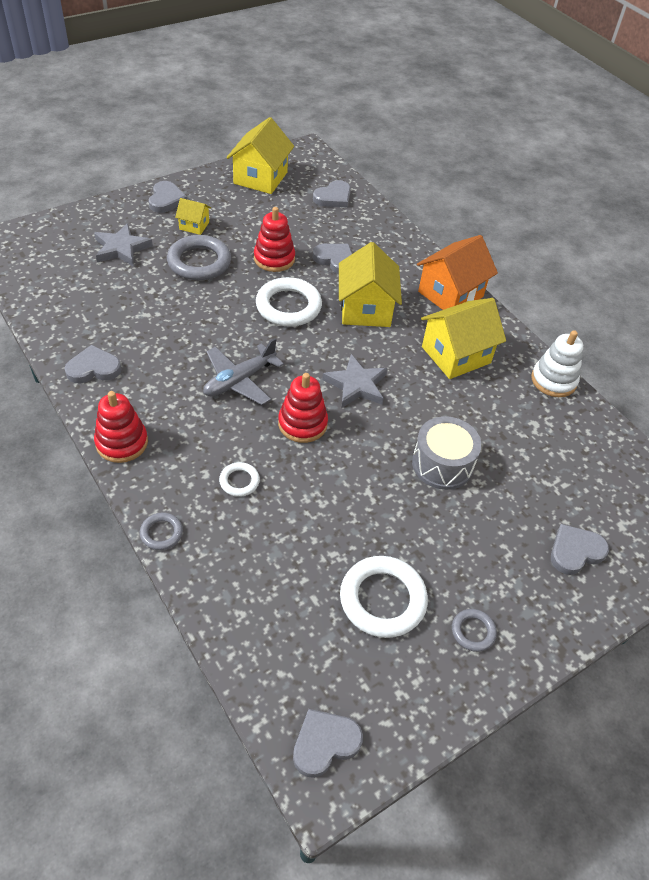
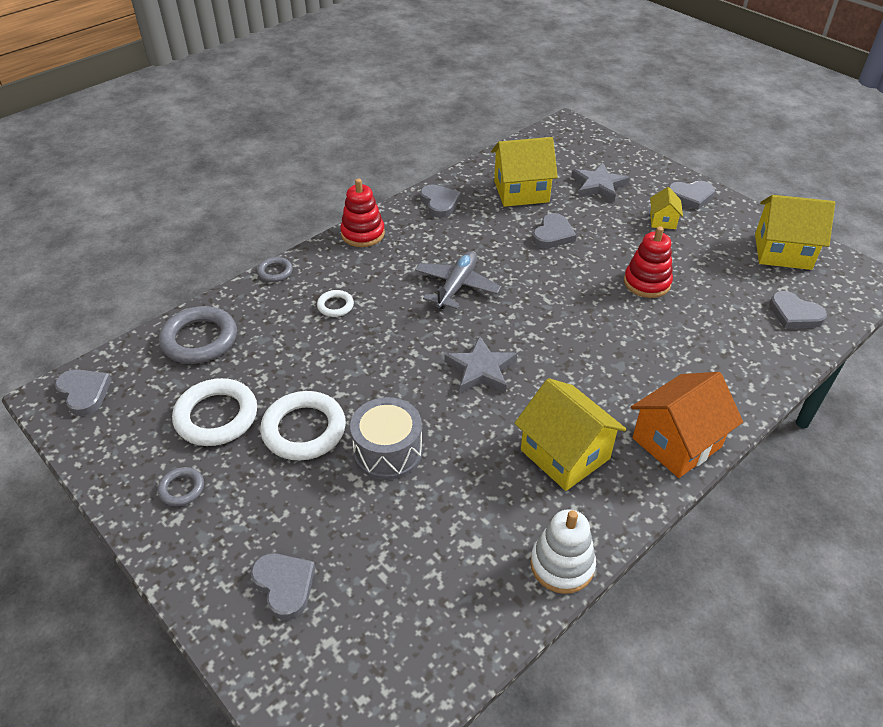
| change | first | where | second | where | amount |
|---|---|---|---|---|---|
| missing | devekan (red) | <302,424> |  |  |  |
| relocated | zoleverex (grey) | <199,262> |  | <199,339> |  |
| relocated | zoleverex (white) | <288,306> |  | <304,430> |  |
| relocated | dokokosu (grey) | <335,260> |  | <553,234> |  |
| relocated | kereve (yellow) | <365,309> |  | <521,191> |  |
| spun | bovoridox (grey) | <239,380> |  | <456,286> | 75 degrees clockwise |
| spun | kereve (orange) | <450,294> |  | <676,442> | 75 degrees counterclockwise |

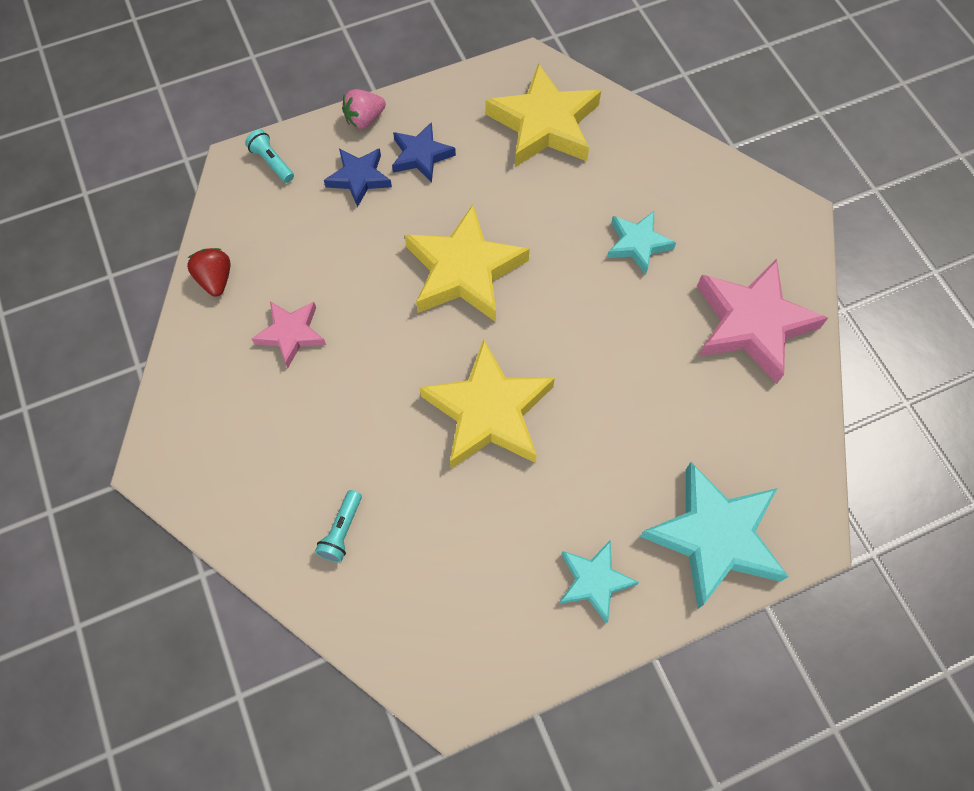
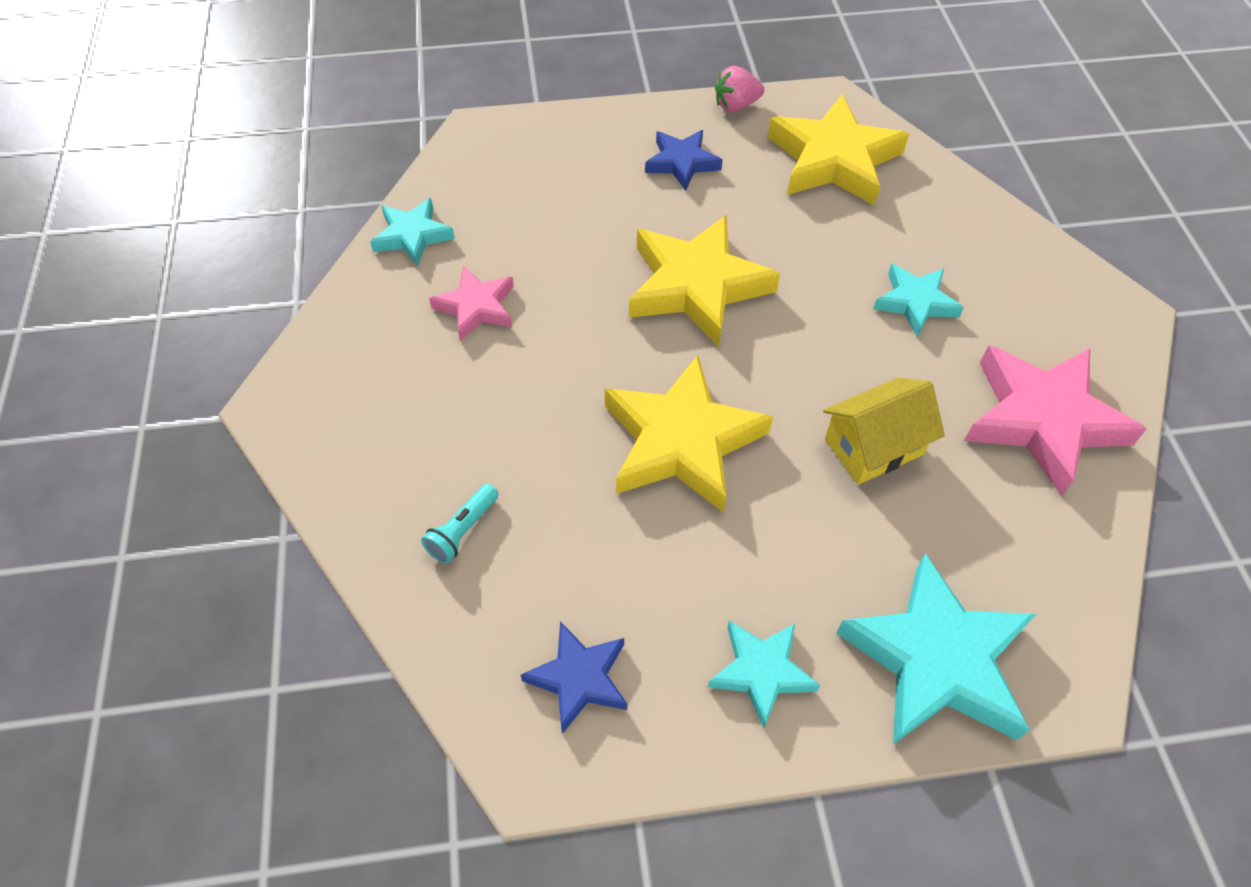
| change | first | where | second | where | amount |
|---|---|---|---|---|---|
| missing | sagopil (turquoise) | <272,162> |  |  |  |
| appeared |  |  | kereve (yellow) | <873,446> |  |
| relocated | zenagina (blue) | <359,178> |  | <579,678> |  |
| relocated | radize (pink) | <364,119> |  | <736,105> |  |
| exchanged | radize (red) | <216,279> | zenagina (turquoise) | <412,236> |  |

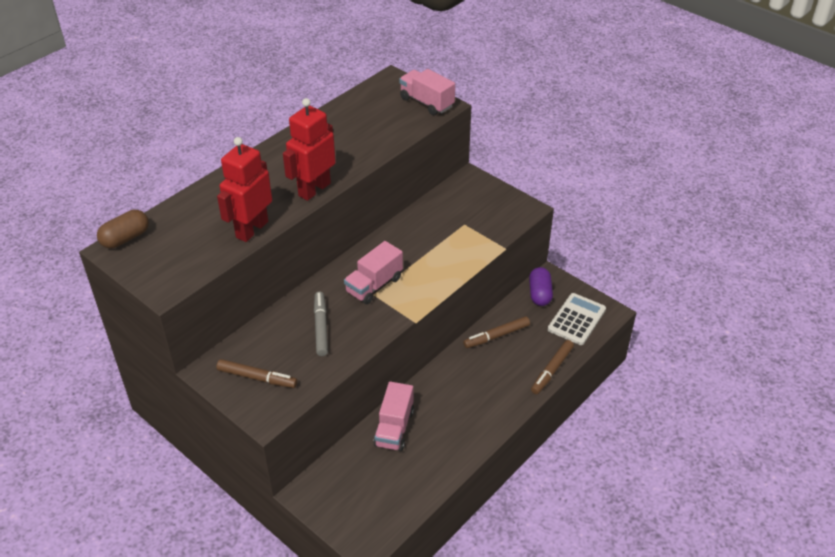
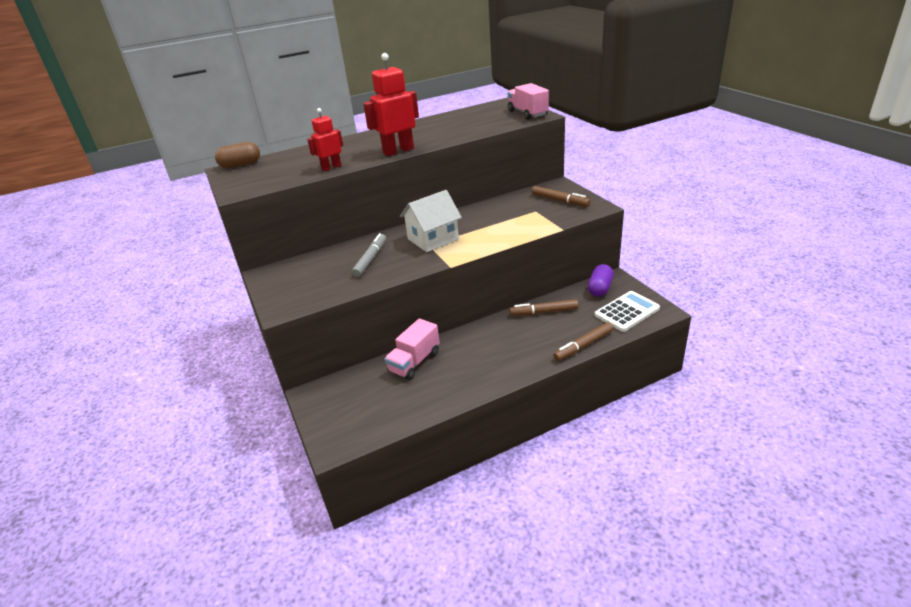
| change | first | where | second | where | amount |
|---|---|---|---|---|---|
| relocated | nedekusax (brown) | <256,377> |  | <559,200> |  |
| exchanged | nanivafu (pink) | <374,285> | kereve (white) | <433,239> |  |
| size | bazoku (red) | <251,229> |  | <331,167> | x0.62 |

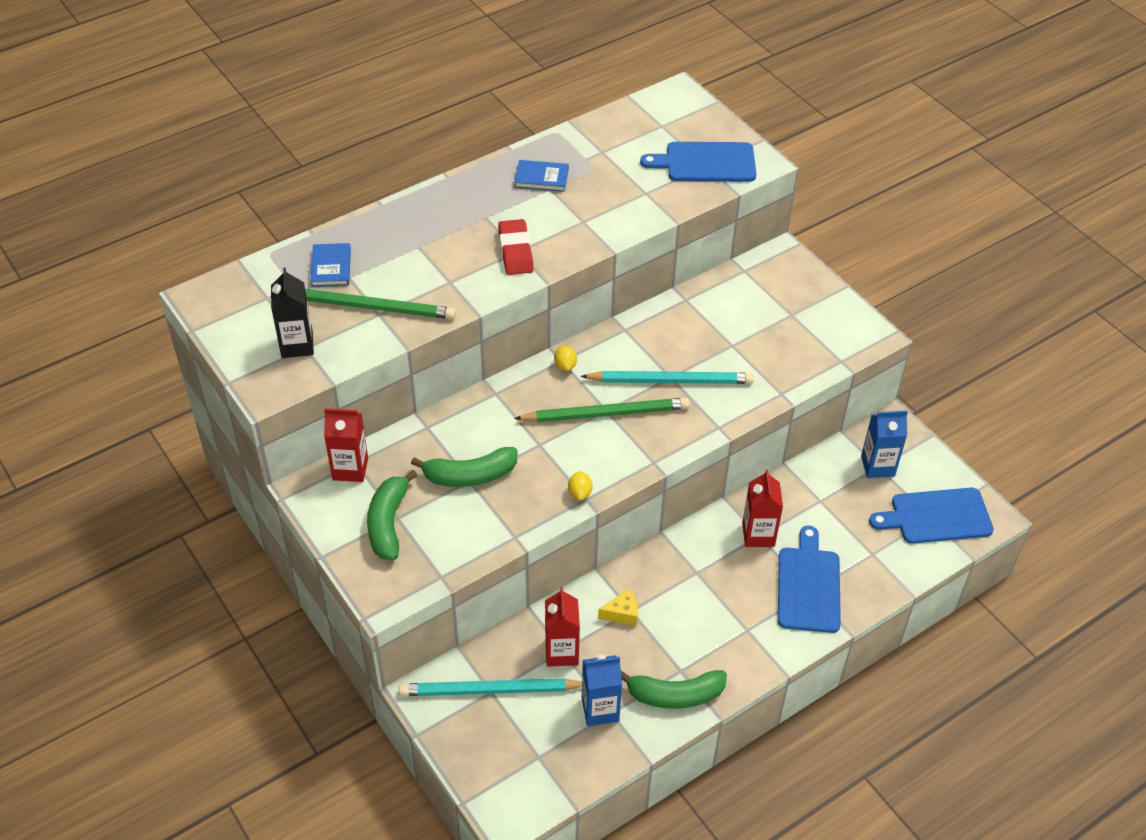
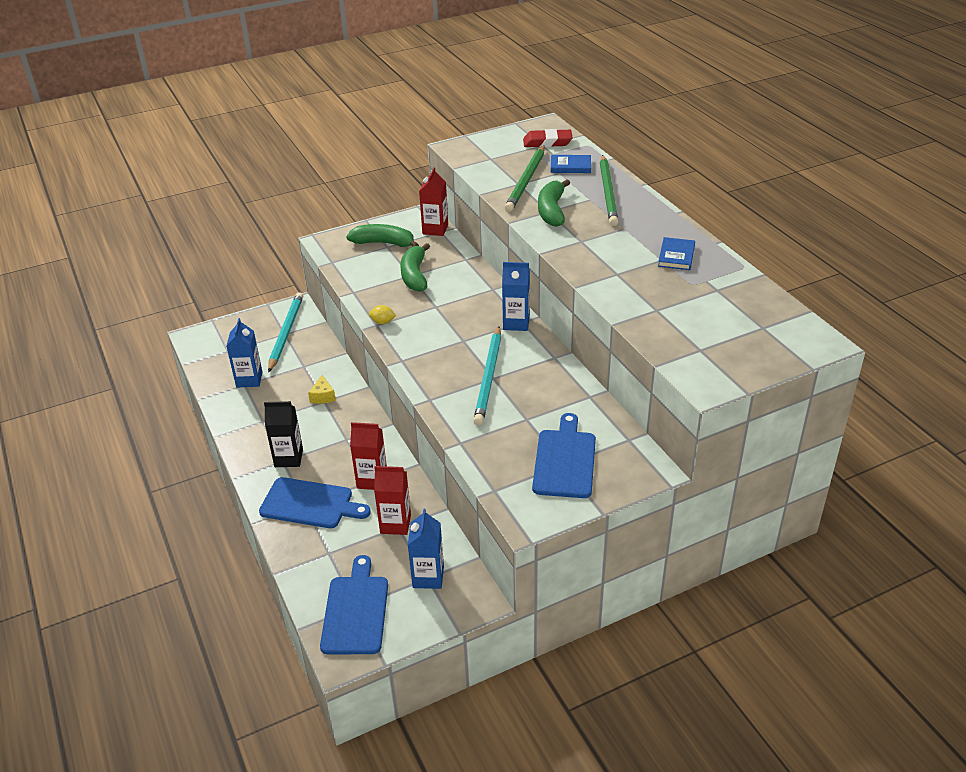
| change | first | where | second | where | amount |
|---|---|---|---|---|---|
| relocated | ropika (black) | <297,345> |  | <288,458> |  |
| relocated | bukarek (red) | <515,251> |  | <547,142> |  |
| relocated | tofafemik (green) | <606,413> |  | <608,193> |  |
| relocated | ropika (red) | <561,652> |  | <395,524> |  |
| relocated | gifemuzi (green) | <675,695> |  | <552,211> |  |
| relocated | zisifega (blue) | <706,162> |  | <565,460> |  |
| exchanged | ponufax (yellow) | <565,366> | ropika (blue) | <516,323> |  |

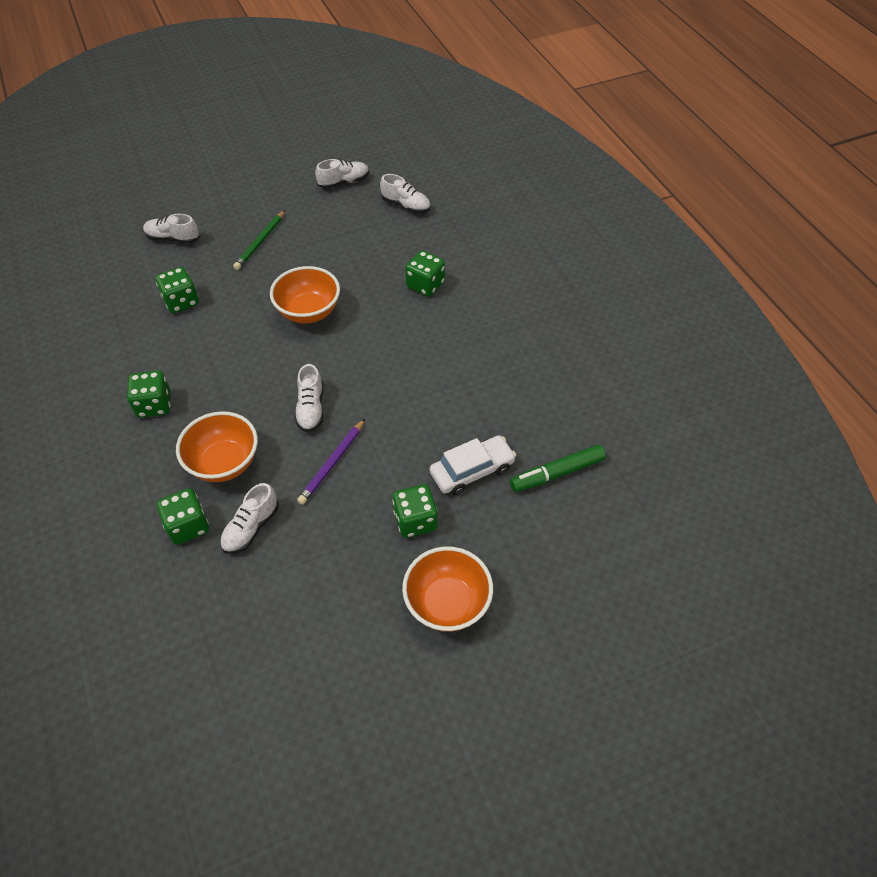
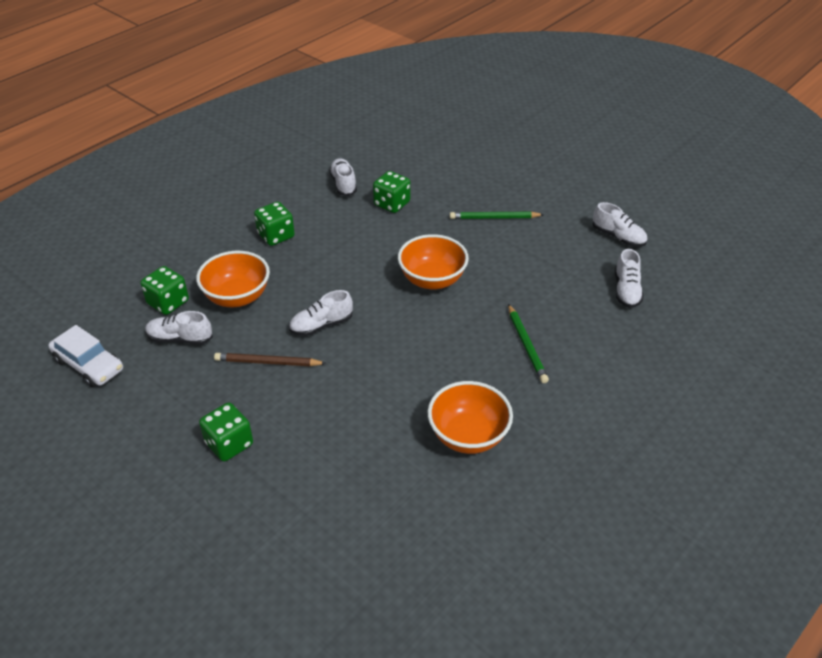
| change | first | where | second | where | amount |
|---|---|---|---|---|---|
| missing | nedekusax (green) | <557,473> |  |  |  |
| relocated | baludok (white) | <173,238> |  | <343,184> |  |
| relocated | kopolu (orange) | <447,603> |  | <468,436> |  |
| relocated | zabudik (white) | <472,471> |  | <89,365> |  |
| exchanged | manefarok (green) | <425,285> | tofafemik (green) | <526,345> |  |
| colour | tofafemik (purple) | <332,463> | tofafemik (brown) | <268,362> |  |

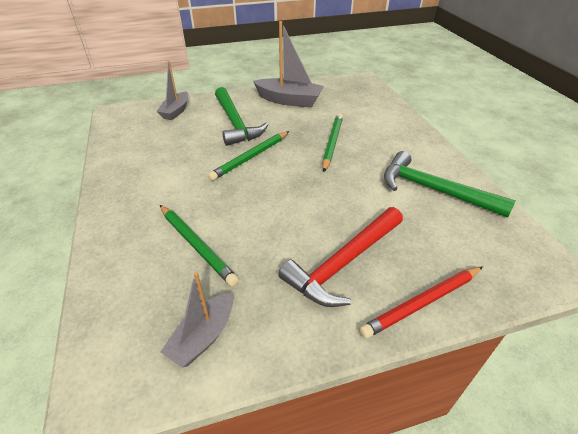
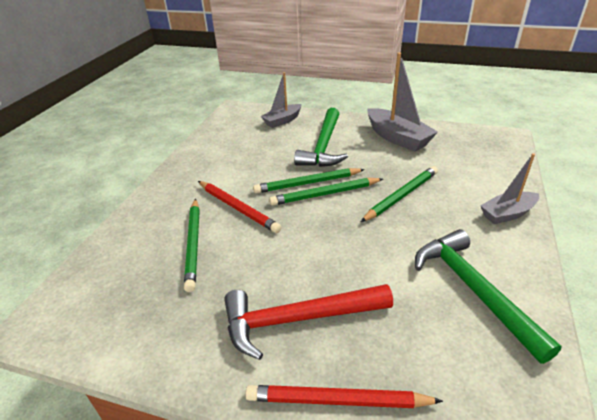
| change | first | where | second | where | amount |
|---|---|---|---|---|---|
| appeared |  |  | tofafemik (red) | <238,208> |  |
| appeared |  |  | tofafemik (green) | <324,194> |  |
| relocated | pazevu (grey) | <203,336> |  | <507,214> |  |

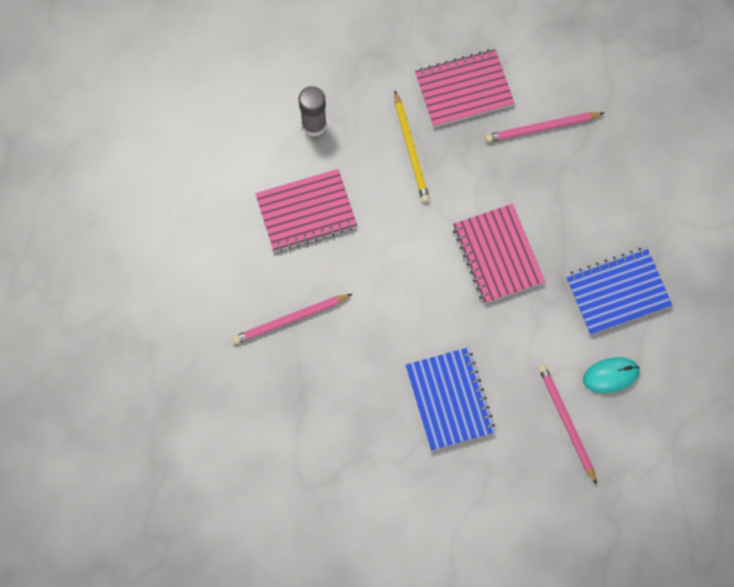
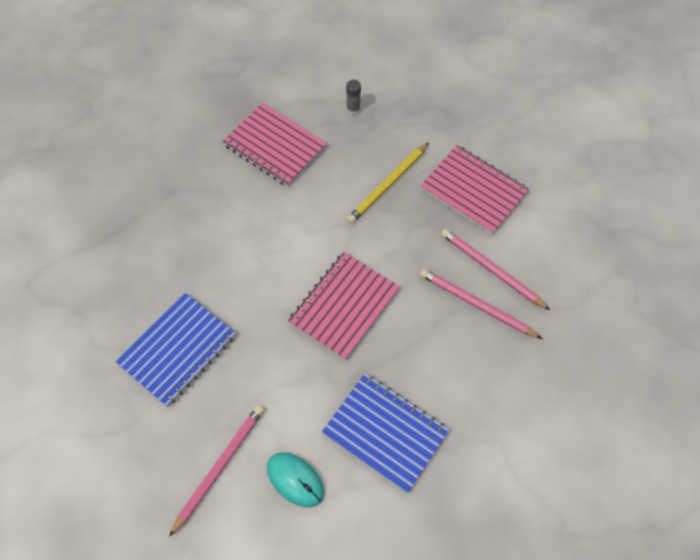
| change | first | where | second | where | amount |
|---|---|---|---|---|---|
| relocated | tofafemik (pink) | <290,319> |  | <477,305> |  |
| size | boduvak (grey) | <314,125> |  | <353,109> | x0.58 |

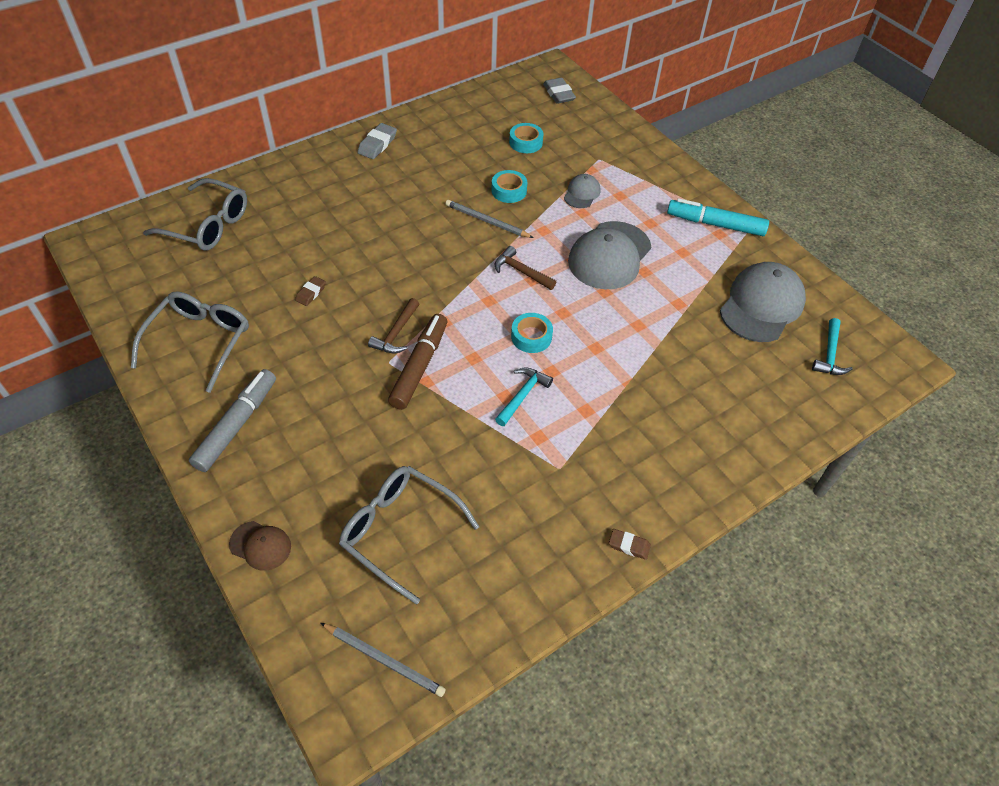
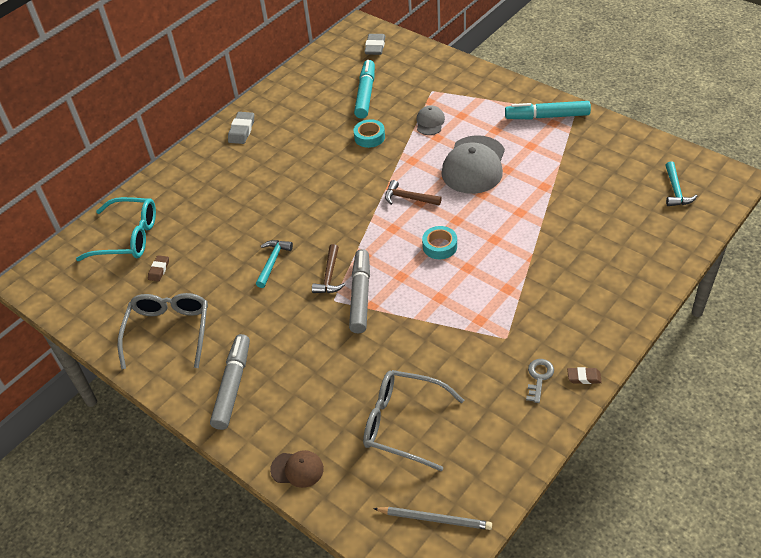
| change | first | where | second | where | amount |
|---|---|---|---|---|---|
| missing | tofafemik (grey) | <487,221> |  |  |  |
| missing | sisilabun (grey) | <761,305> |  |  |  |
| appeared |  |  | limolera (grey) | <539,377> |  |
| relocated | bukarek (brown) | <311,293> |  | <159,270> |  |
| relocated | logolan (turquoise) | <522,395> |  | <272,262> |  |
| exchanged | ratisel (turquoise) | <525,142> | nedekusax (turquoise) | <365,94> |  |
| colour | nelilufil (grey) | <207,225> | nelilufil (turquoise) | <128,237> |  |
| colour | nedekusax (brown) | <419,366> | nedekusax (grey) | <360,296> |  |
| spun | bukarek (grey) | <558,94> |  | <375,47> | 45 degrees clockwise |

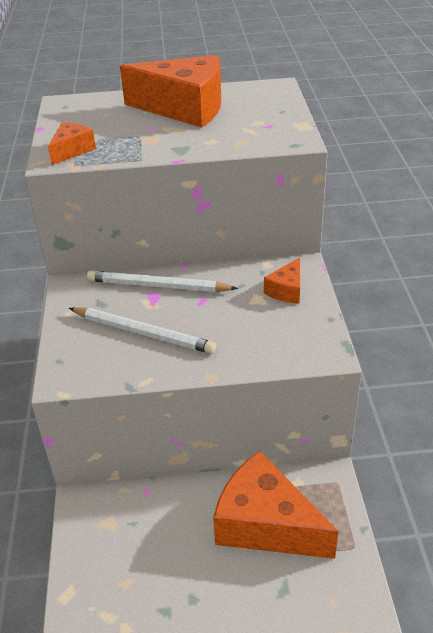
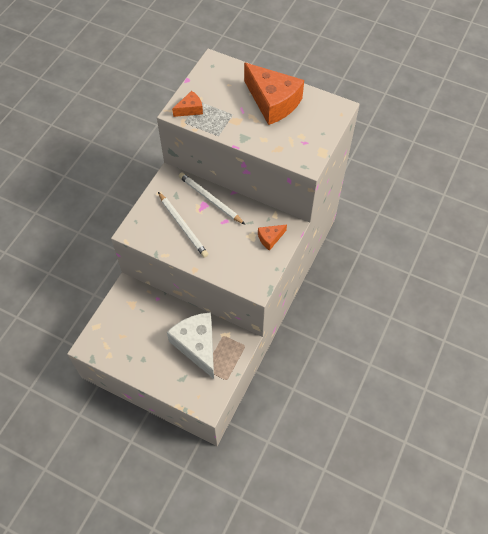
| change | first | where | second | where | amount |
|---|---|---|---|---|---|
| colour | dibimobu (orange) | <265,524> | dibimobu (white) | <197,345> |  |

